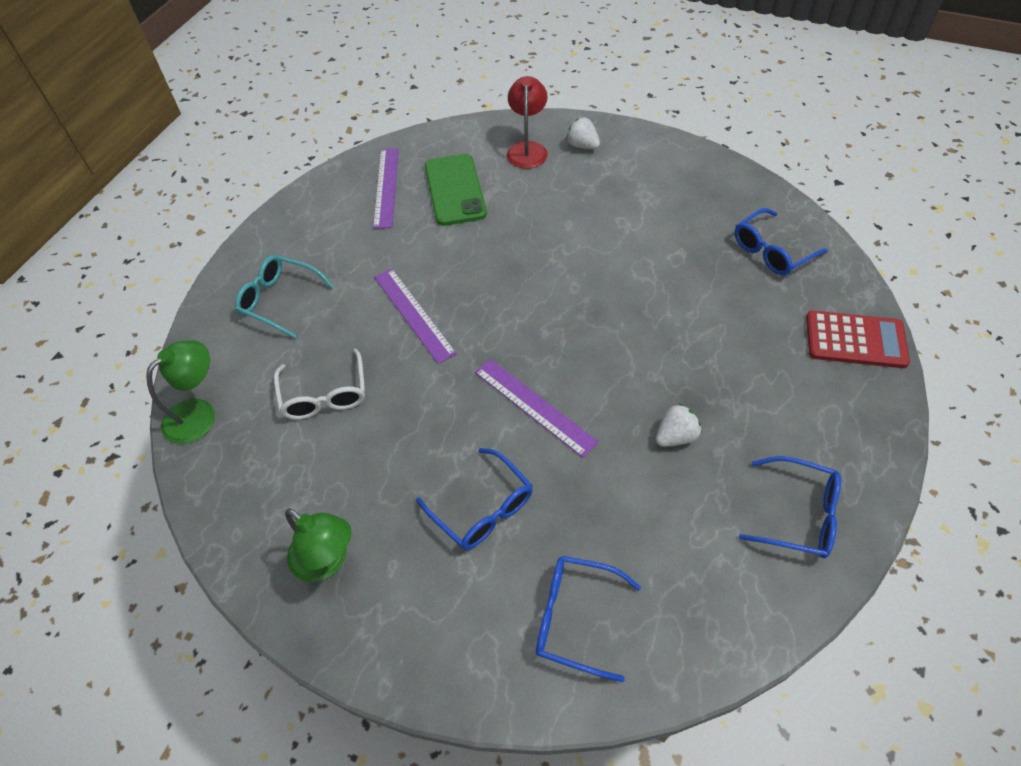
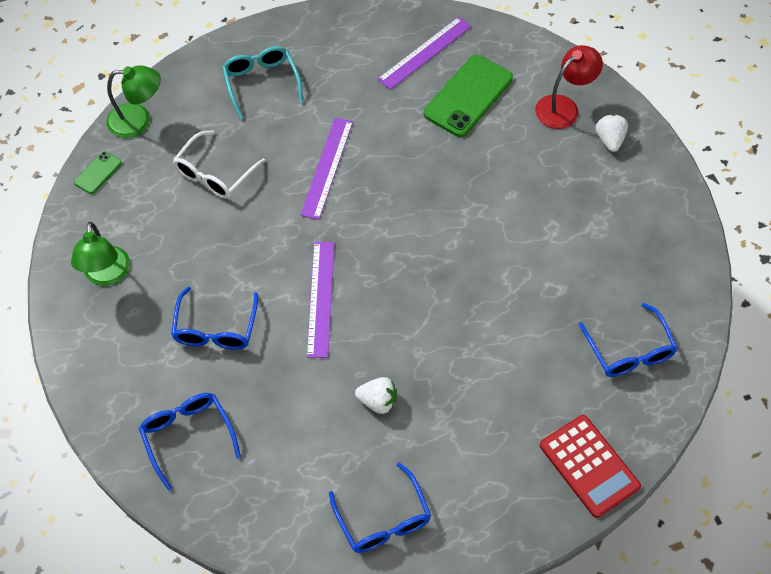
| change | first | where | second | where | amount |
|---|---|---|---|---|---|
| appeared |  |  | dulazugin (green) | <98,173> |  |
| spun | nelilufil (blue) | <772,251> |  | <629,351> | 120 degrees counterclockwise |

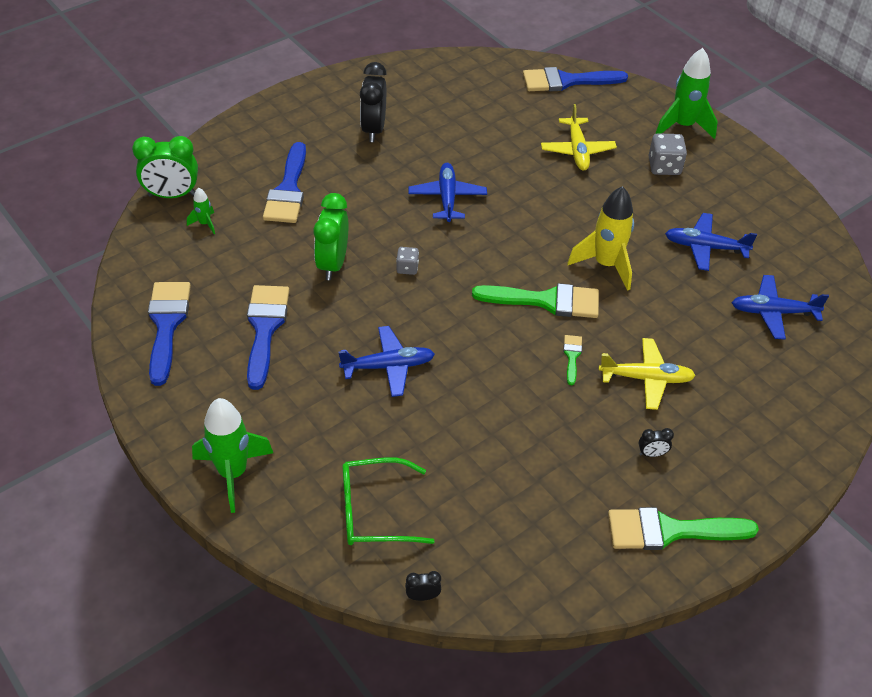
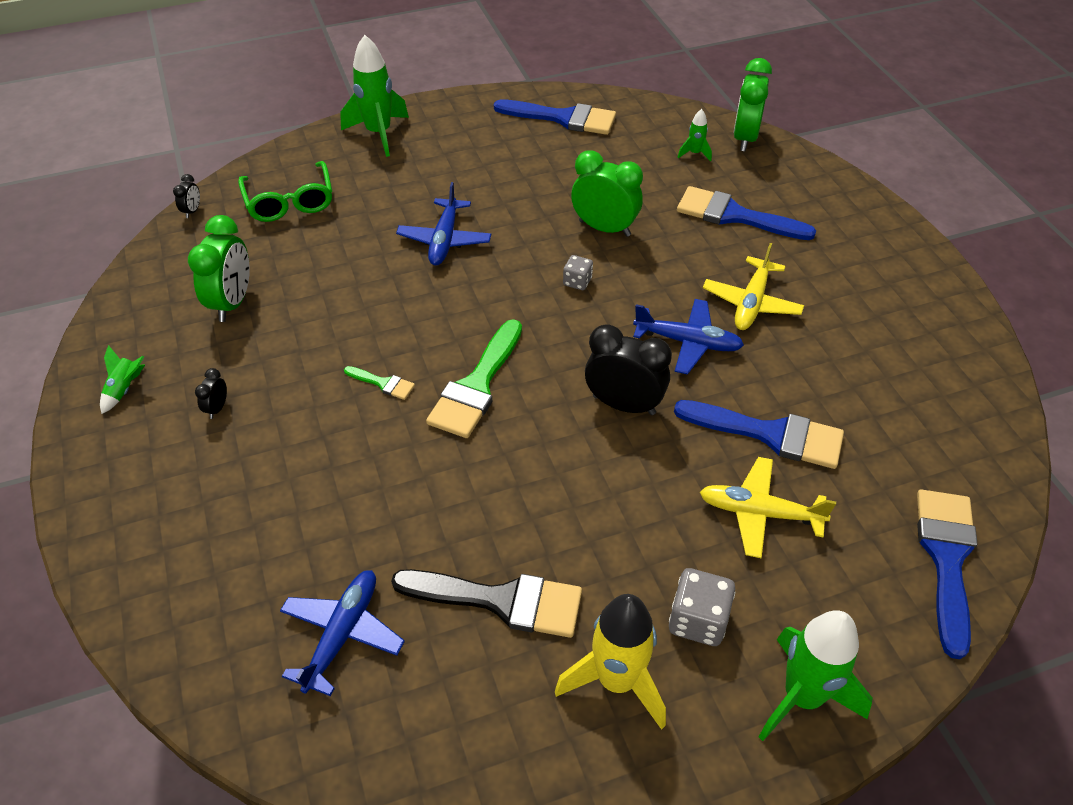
| change | first | where | second | where | amount |
|---|---|---|---|---|---|
| appeared |  |  | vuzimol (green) | <232,303> |  |
| relocated | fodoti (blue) | <265,328> |  | <770,434> |  |
| relocated | vuzimol (black) | <373,129> |  | <624,405> |  |
| relocated | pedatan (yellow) | <606,265> |  | <617,681> |  |
| relocated | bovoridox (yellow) | <646,378> |  | <751,303> |  |
| exchanged | fodoti (green) | <669,531> | pedatan (green) | <124,389> |  |
| exchanged | bovoridox (blue) | <705,247> | fodoti (black) | <501,600> |  |
| spun | nelilufil (green) | <375,511> |  | <289,201> | 150 degrees clockwise |

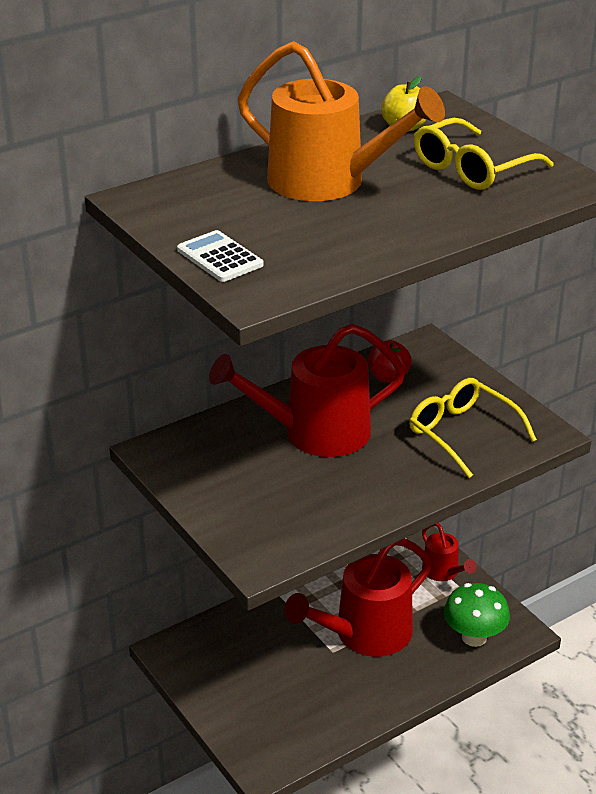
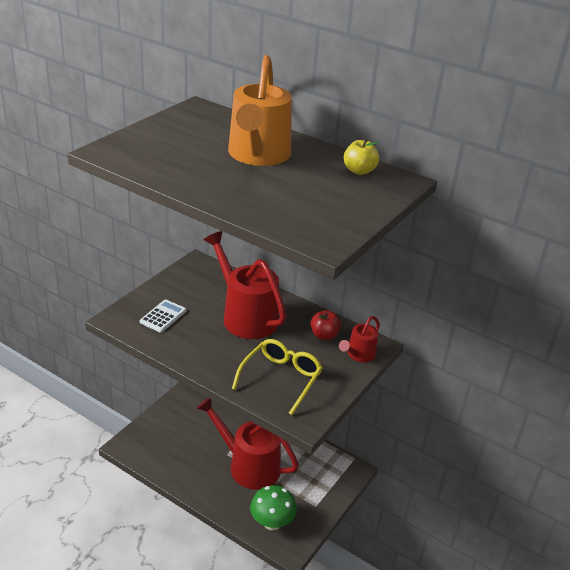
| change | first | where | second | where | amount |
|---|---|---|---|---|---|
| missing | nelilufil (yellow) | <472,169> |  |  |  |
| relocated | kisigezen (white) | <220,257> |  | <163,316> |  |
| relocated | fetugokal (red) | <443,572> |  | <359,355> |  |

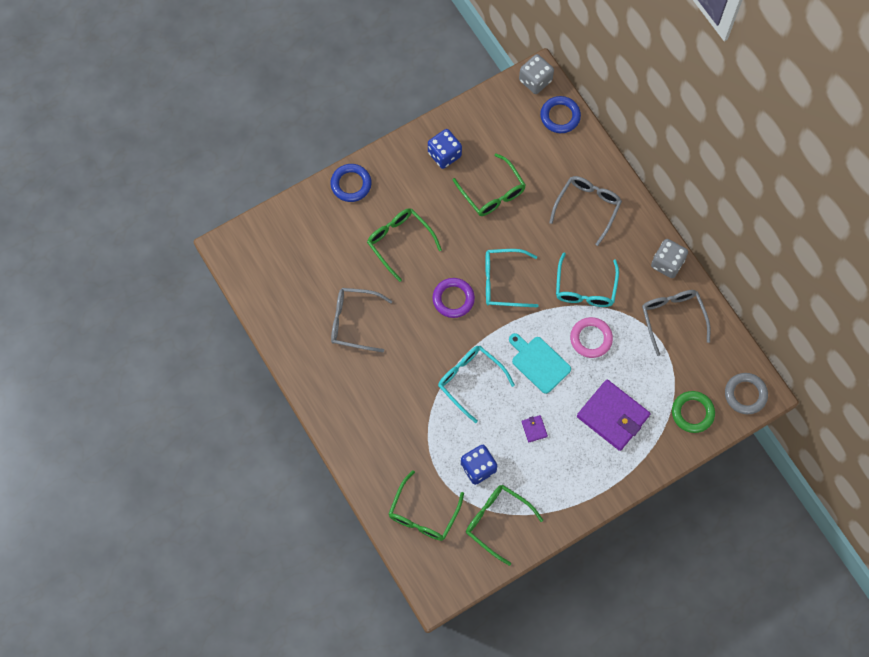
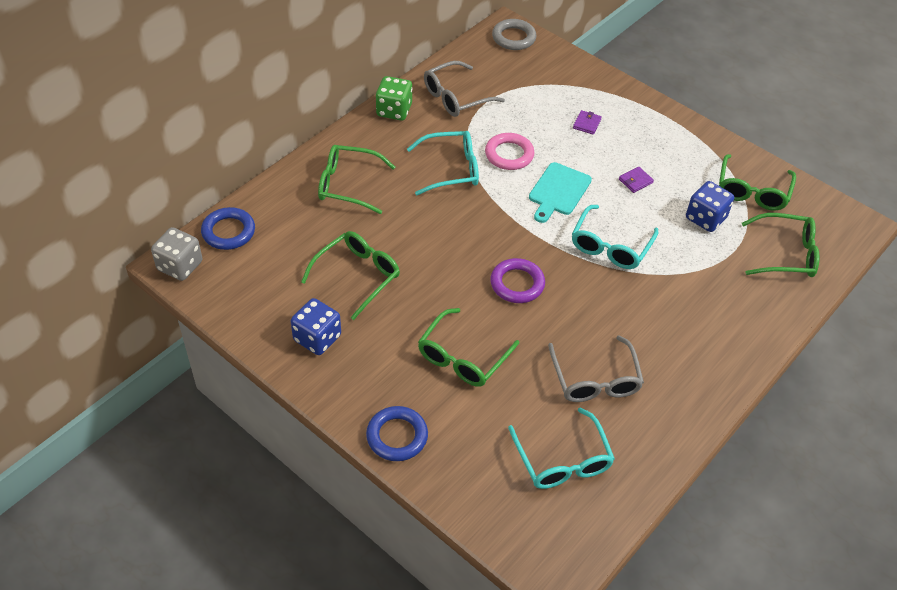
| change | first | where | second | where | amount |
|---|---|---|---|---|---|
| missing | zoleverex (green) | <692,413> |  |  |  |
| relocated | nelilufil (turquoise) | <503,282> |  | <562,460> |  |
| colour | nelilufil (grey) | <587,207> | nelilufil (green) | <348,185> |  |
| colour | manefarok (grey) | <667,263> | manefarok (green) | <394,110> |  |
| size | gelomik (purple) | <613,416> |  | <587,124> | x0.41 |

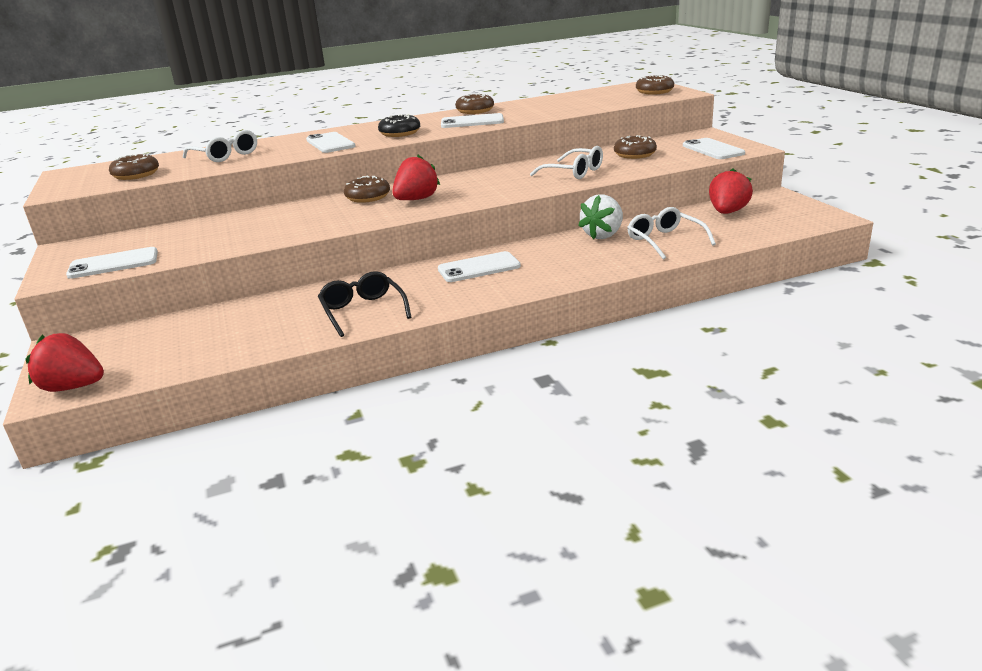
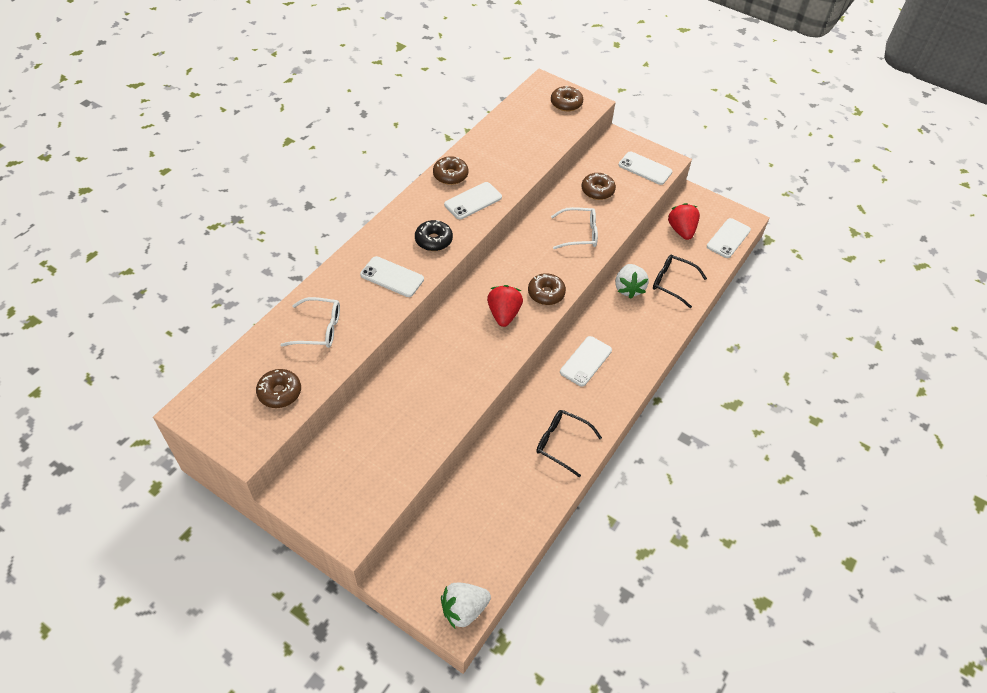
| change | first | where | second | where | amount |
|---|---|---|---|---|---|
| relocated | dulazugin (white) | <113,264> |  | <728,238> |  |
| relocated | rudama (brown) | <368,197> |  | <546,293> |  |
| colour | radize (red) | <73,387> | radize (white) | <464,609> |  |
| colour | nelilufil (white) | <664,241> | nelilufil (black) | <672,283> |  |

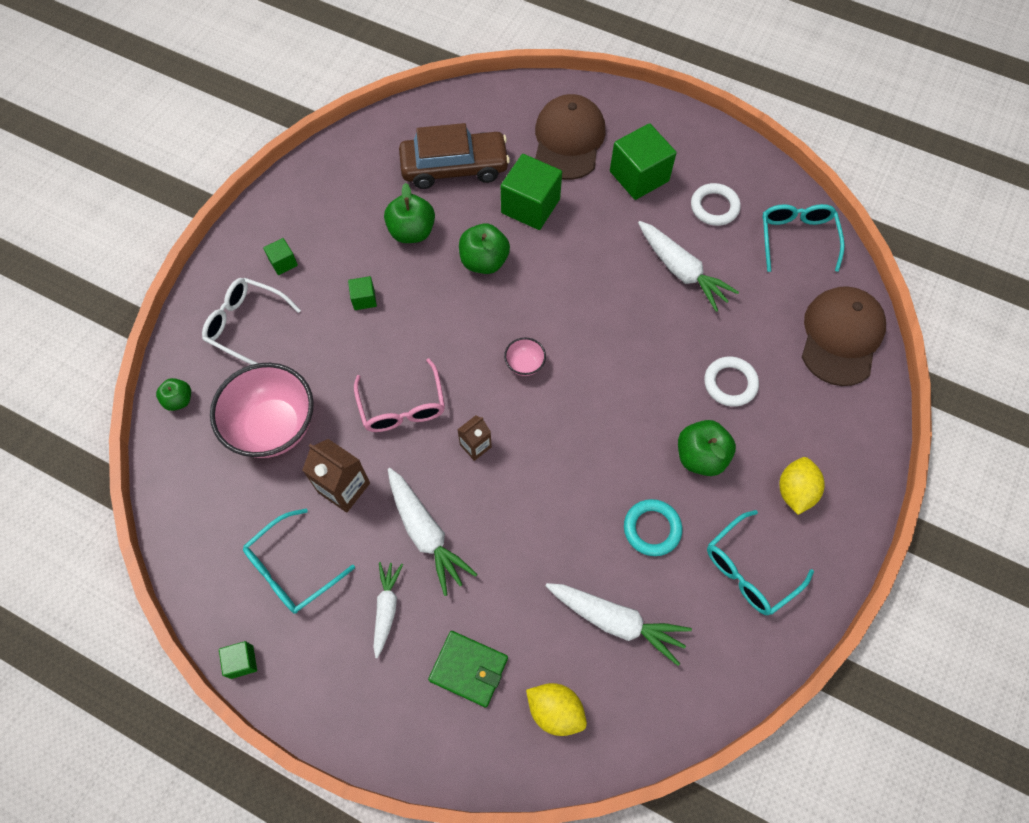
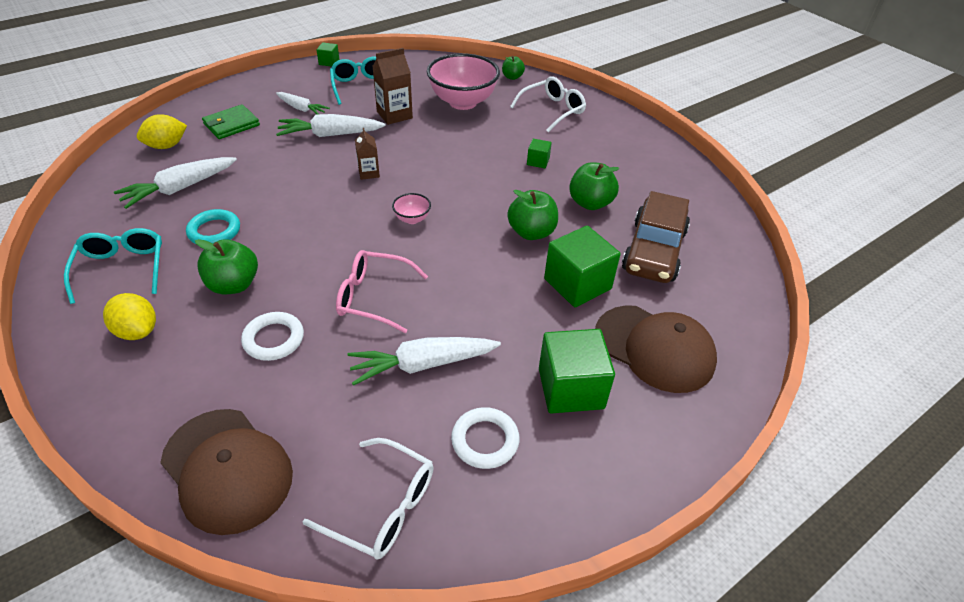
| change | first | where | second | where | amount |
|---|---|---|---|---|---|
| missing | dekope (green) | <283,263> |  |  |  |
| relocated | nelilufil (pink) | <402,407> |  | <373,297> |  |
| colour | nelilufil (turquoise) | <796,238> | nelilufil (white) | <383,507> |  |

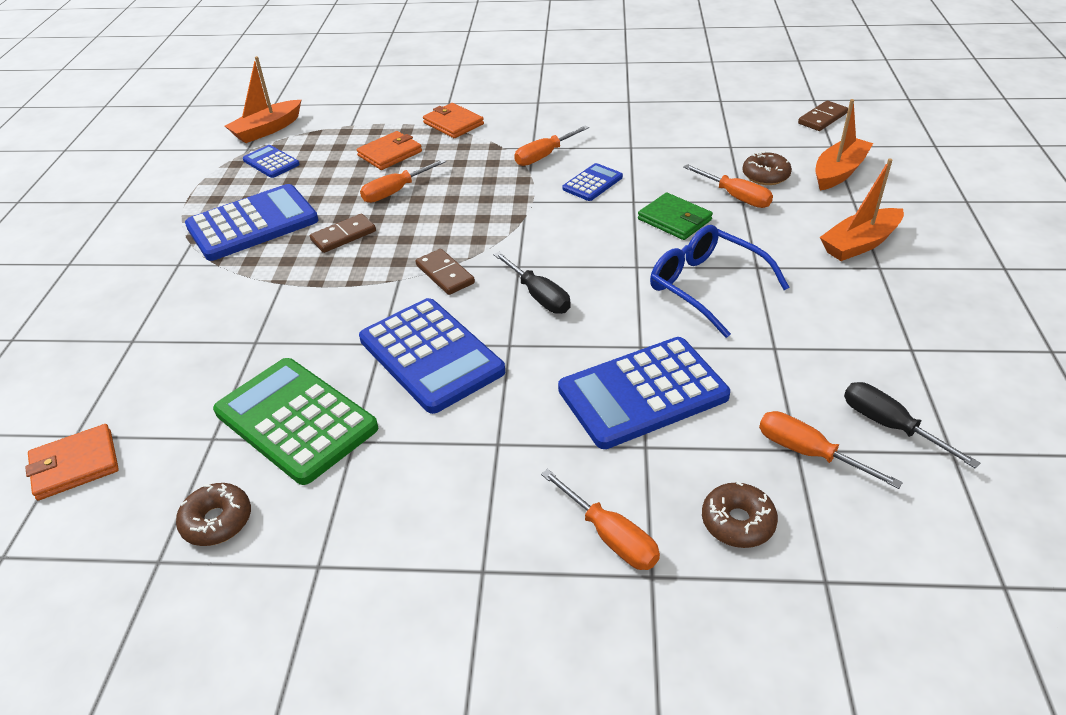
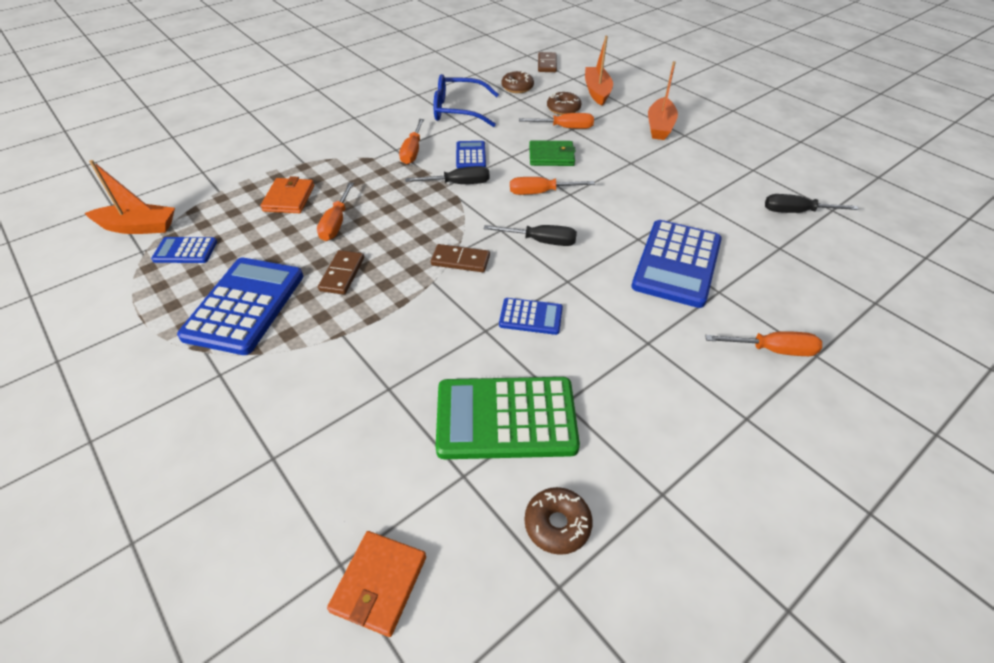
| change | first | where | second | where | amount |
|---|---|---|---|---|---|
| missing | gelomik (orange) | <453,124> |  |  |  |
| appeared |  |  | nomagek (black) | <459,184> |  |
| relocated | nelilufil (blue) | <706,286> |  | <458,110> |  |
| relocated | rudama (brown) | <737,522> |  | <517,87> |  |
| relocated | nomagek (orange) | <807,452> |  | <540,193> |  |
| spun | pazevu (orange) | <267,130> |  | <138,227> | 90 degrees counterclockwise |
| size | kisigezen (blue) | <431,355> |  | <531,317> | x0.51 |

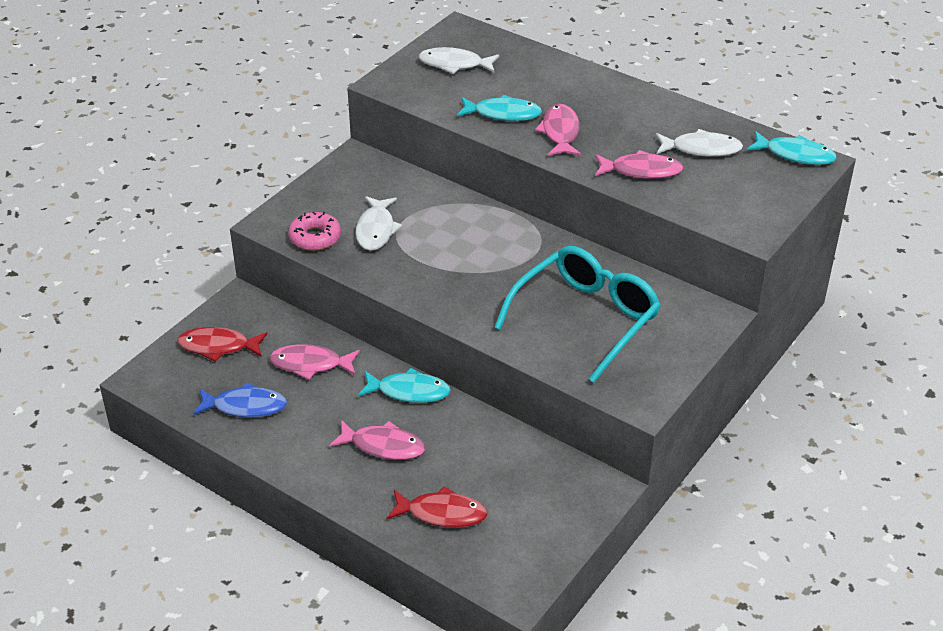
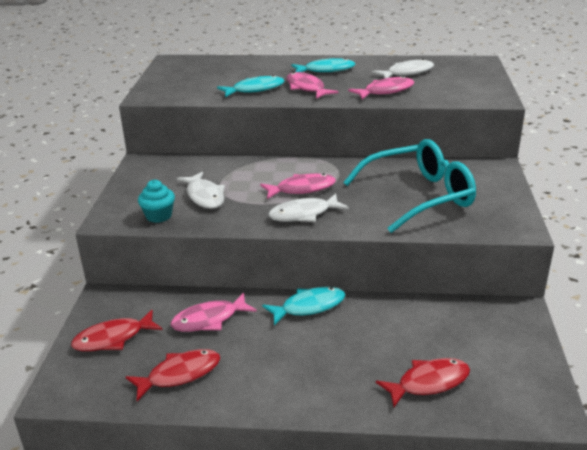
| change | first | where | second | where | amount |
|---|---|---|---|---|---|
| relocated | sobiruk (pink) | <383,446> |  | <302,189> |  |
| relocated | sobiruk (white) | <454,64> |  | <303,214> |  |
| relocated | sobiruk (turquoise) | <795,155> |  | <326,70> |  |
| exchanged | rudama (pink) | <315,237> | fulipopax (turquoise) | <159,216> |  |
| colour | sobiruk (blue) | <245,406> | sobiruk (red) | <180,374> |  |
| spun | nelilufil (turquoise) | <586,318> |  | <419,196> | 60 degrees clockwise |

